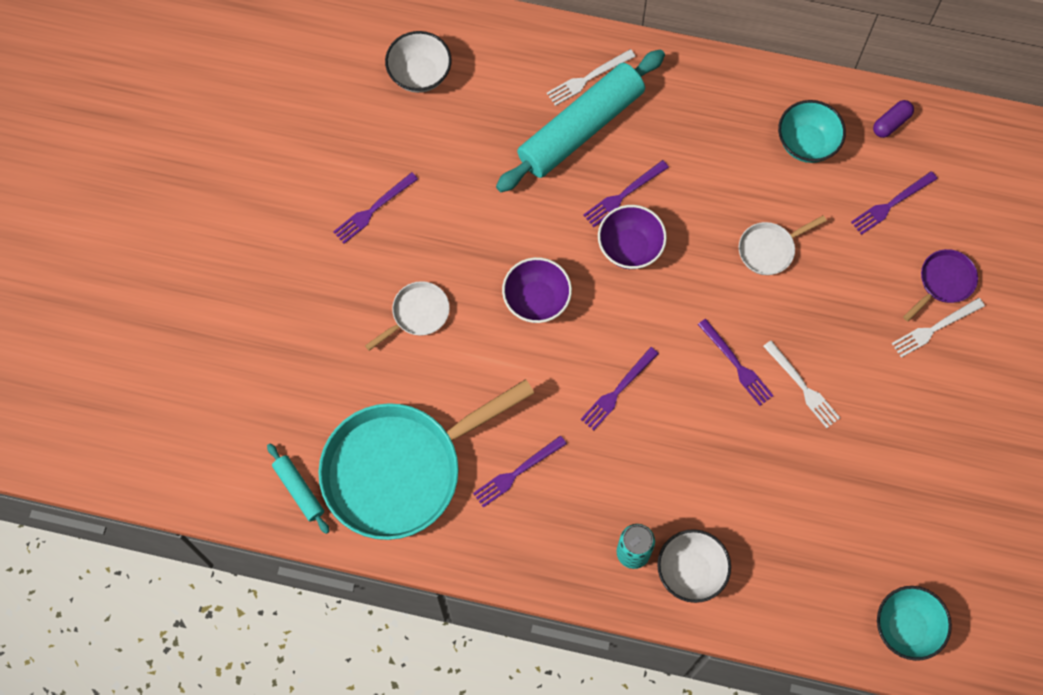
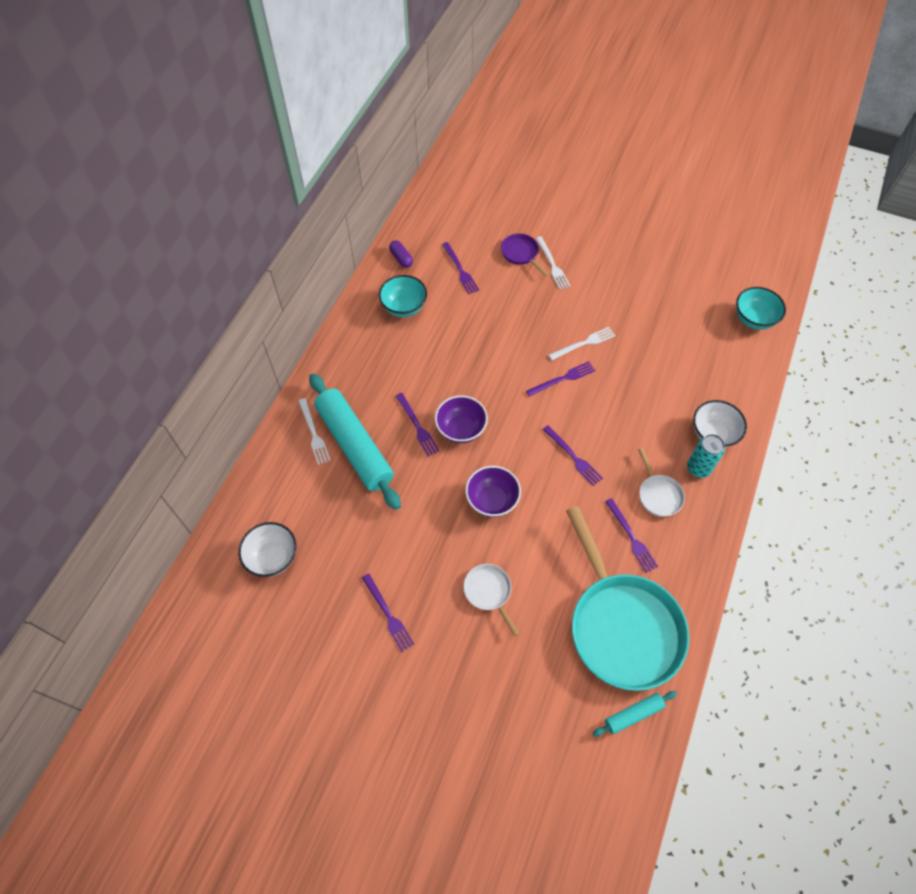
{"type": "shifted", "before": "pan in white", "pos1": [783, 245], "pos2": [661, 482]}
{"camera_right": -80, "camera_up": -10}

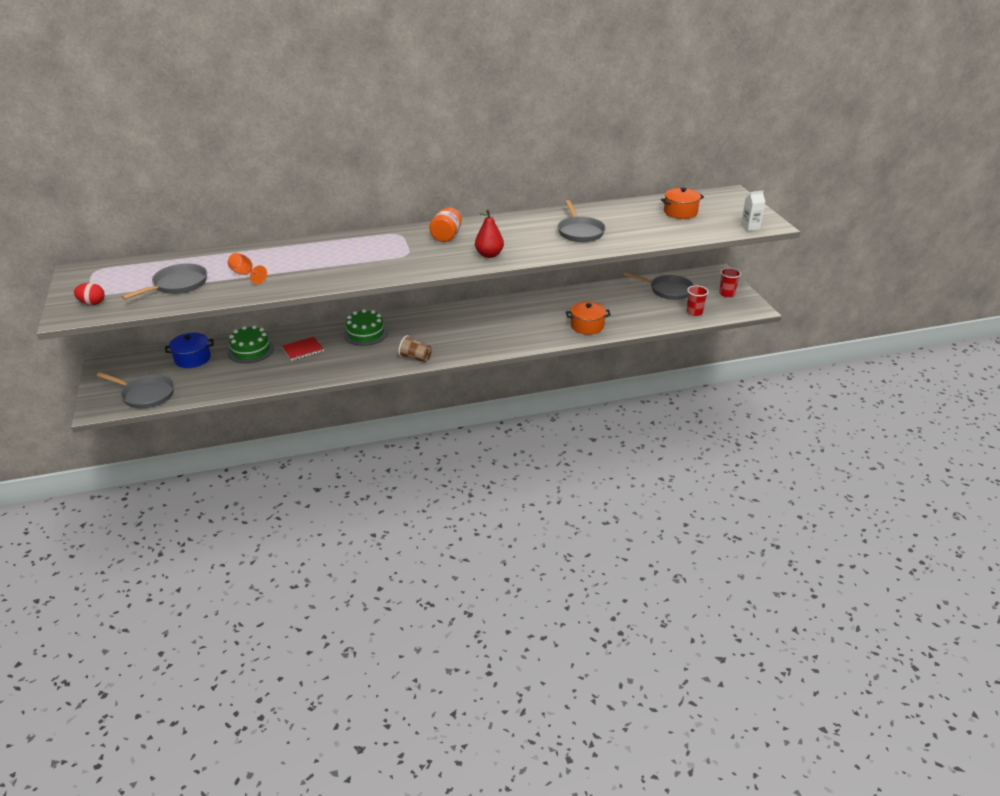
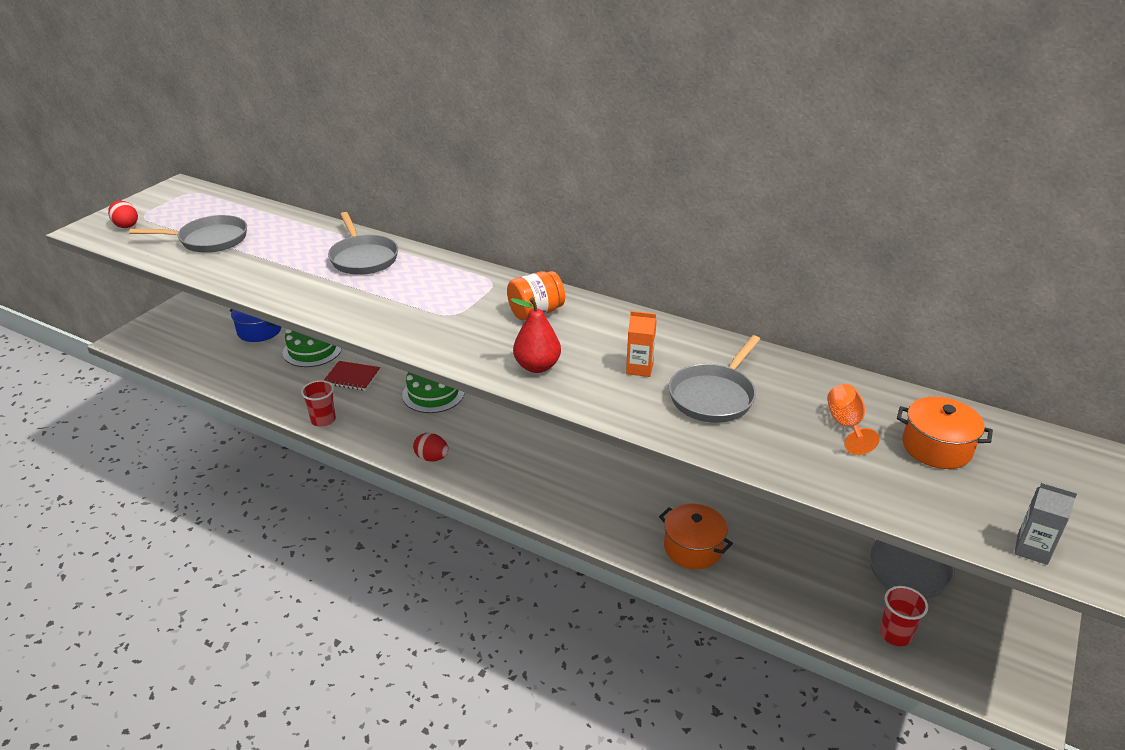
{"type": "repainted", "before": "carton in white", "after": "carton in gray", "pos1": [753, 210], "pos2": [1045, 523]}
{"type": "shifted", "before": "chalice in orange-coloured", "pos1": [247, 268], "pos2": [853, 419]}
{"type": "shifted", "before": "tumbler in crimson", "pos1": [730, 282], "pos2": [318, 403]}
{"type": "swapped", "before": "tumbler in brown", "after": "egg in crimson", "pos1": [415, 348], "pos2": [431, 447]}
{"type": "shifted", "before": "pan in gray", "pos1": [135, 390], "pos2": [363, 243]}
{"type": "new", "after": "carton in orange-coloured", "pos2": [641, 344]}
{"camera_right": 45, "camera_up": 0}

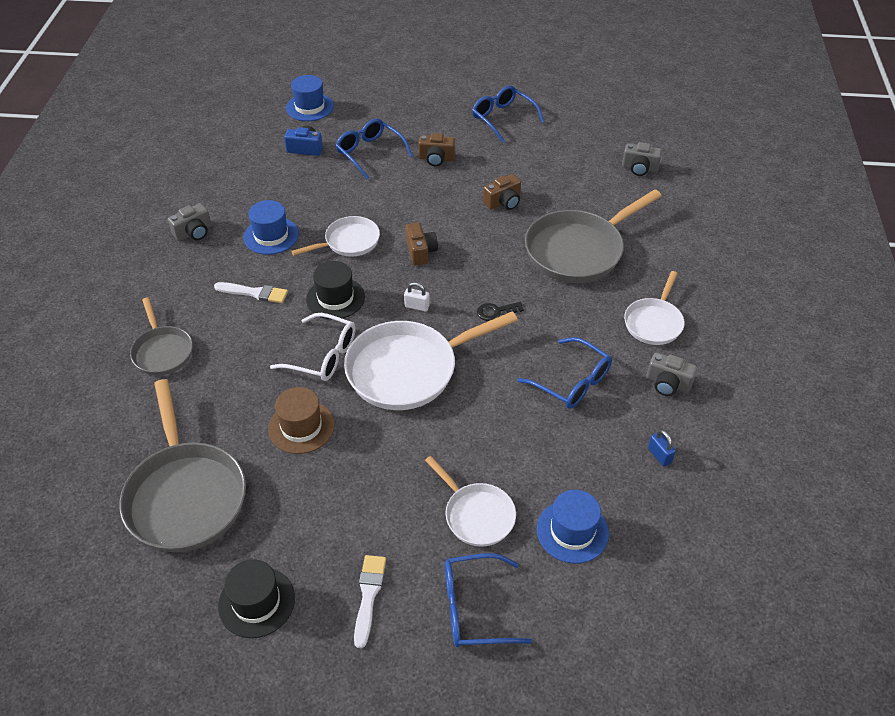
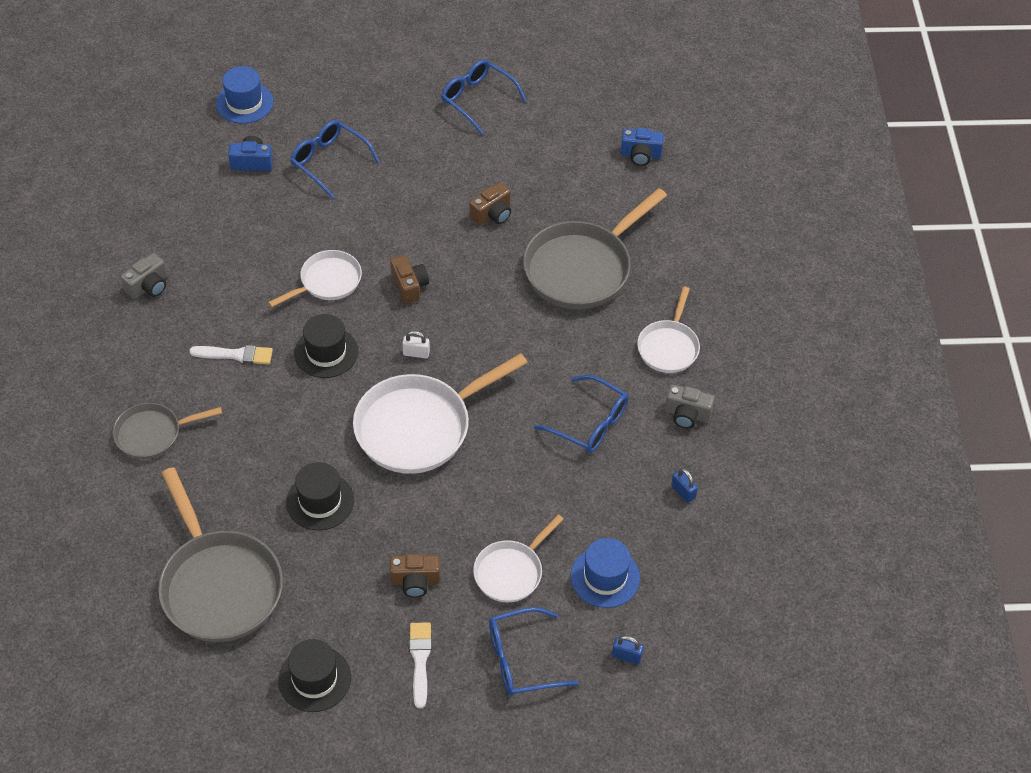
{"type": "shifted", "before": "compact camera in brown", "pos1": [436, 149], "pos2": [415, 576]}
{"type": "repainted", "before": "compact camera in gray", "after": "compact camera in royal blue", "pos1": [642, 159], "pos2": [642, 147]}
{"type": "gone", "before": "top hat in royal blue", "pos1": [271, 227]}
{"type": "rotated", "before": "pan in gray", "pos1": [161, 336], "pos2": [167, 431], "turn": 105}
{"type": "gone", "before": "latchkey in ebony", "pos1": [500, 311]}
{"type": "gone", "before": "glasses in white", "pos1": [313, 347]}
{"type": "repainted", "before": "top hat in brown", "after": "top hat in ebony", "pos1": [301, 420], "pos2": [320, 496]}
{"type": "rotated", "before": "pan in white", "pos1": [470, 501], "pos2": [518, 558], "turn": 90}
{"type": "new", "after": "lock in royal blue", "pos2": [628, 650]}
{"camera_right": -10, "camera_up": 5}

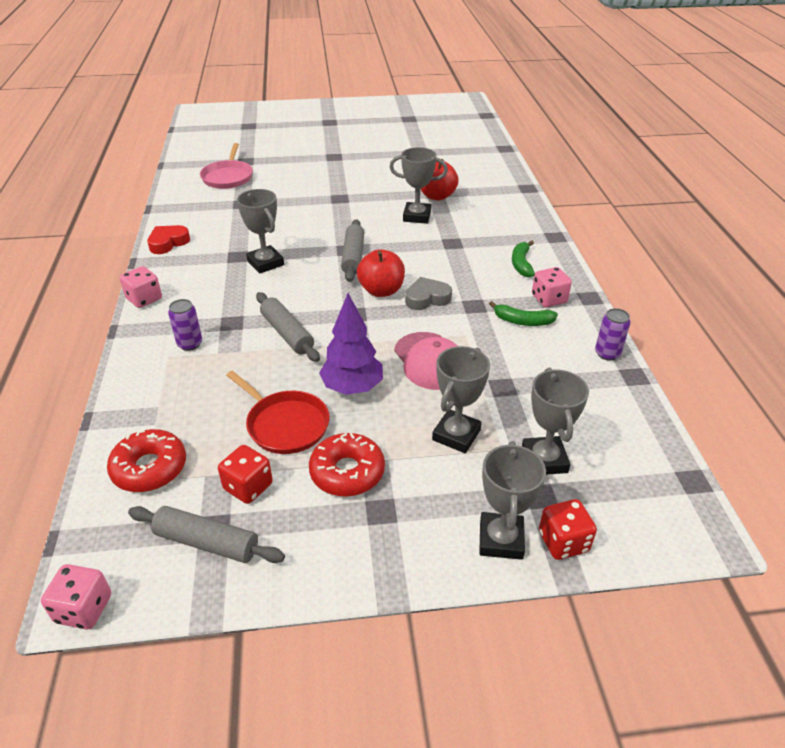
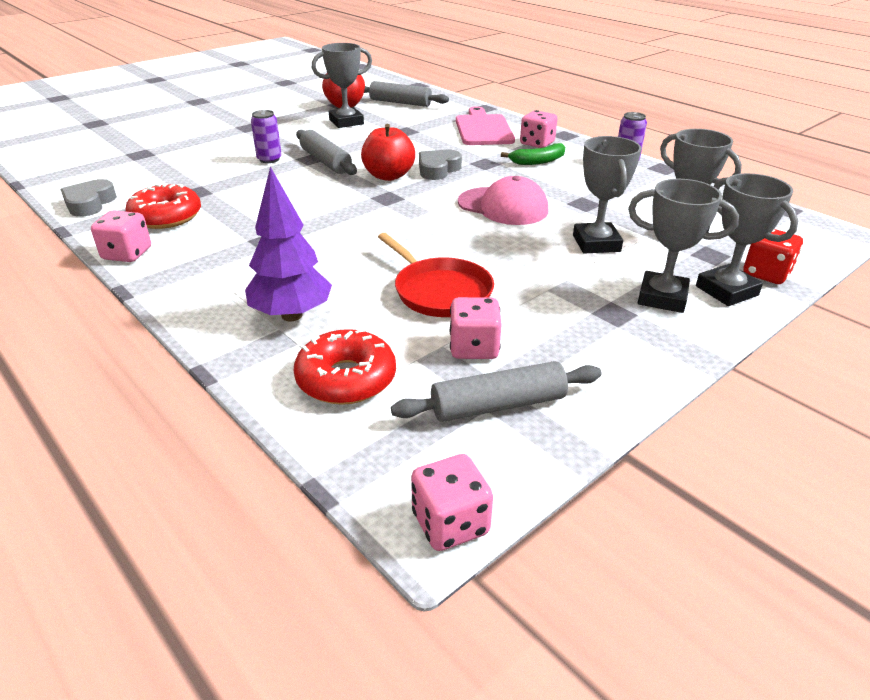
{"type": "gone", "before": "pan in rose-pink", "pos1": [226, 166]}
{"type": "shifted", "before": "award cup in gray", "pos1": [260, 231], "pos2": [683, 246]}
{"type": "repainted", "before": "heart in crimson", "after": "heart in gray", "pos1": [168, 239], "pos2": [88, 198]}
{"type": "swapped", "before": "toy banana in green", "after": "chopping board in rose-pink", "pos1": [523, 259], "pos2": [485, 125]}
{"type": "shifted", "before": "dough roller in gray", "pos1": [288, 327], "pos2": [406, 94]}
{"type": "shifted", "before": "toy tree in violet", "pos1": [351, 344], "pos2": [288, 244]}
{"type": "shifted", "before": "tin in violet", "pos1": [185, 325], "pos2": [266, 136]}
{"type": "rotated", "before": "pan in crimson", "pos1": [278, 412], "pos2": [436, 275], "turn": 45}
{"type": "shifted", "before": "donut in crimson", "pos1": [347, 465], "pos2": [163, 206]}
{"type": "repainted", "before": "die in crimson", "after": "die in rose-pink", "pos1": [245, 474], "pos2": [476, 328]}
{"camera_right": -35, "camera_up": -5}

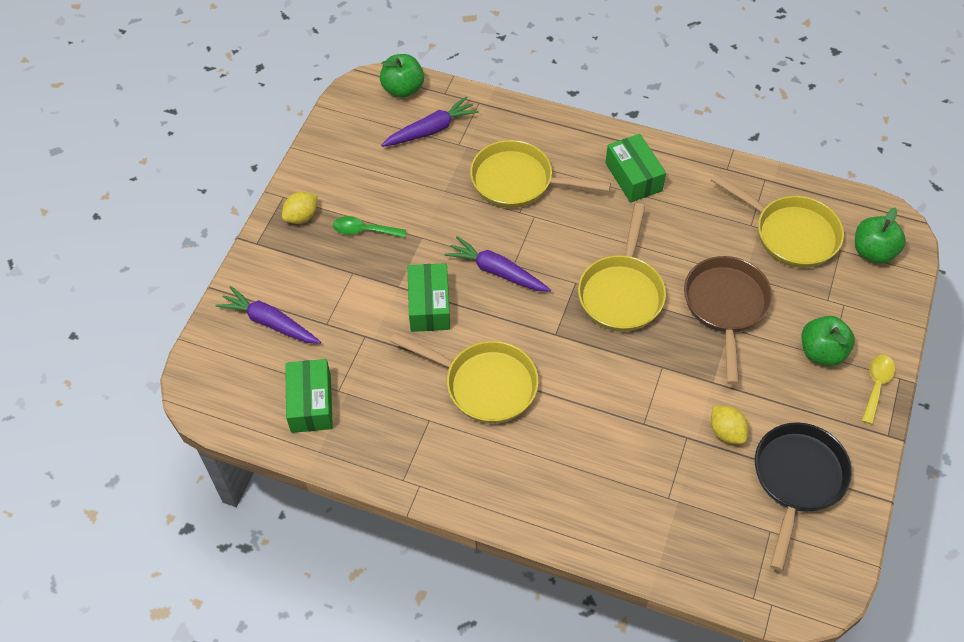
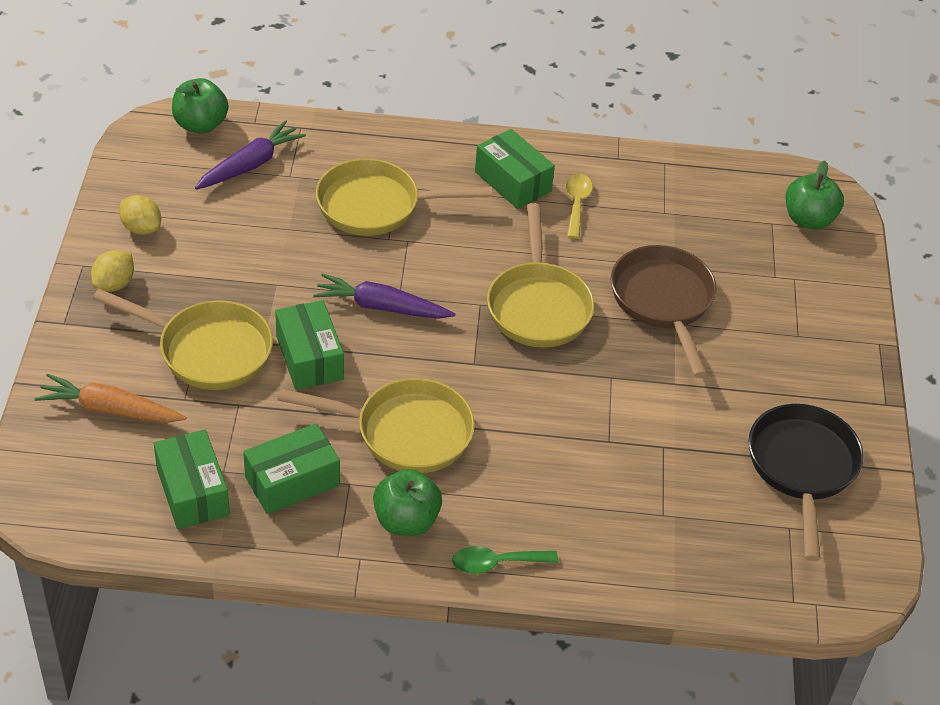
{"type": "shifted", "before": "pan in bright yellow", "pos1": [777, 220], "pos2": [183, 339]}
{"type": "shifted", "before": "tablespoon in green", "pos1": [369, 227], "pos2": [505, 560]}
{"type": "repainted", "before": "carrot in violet", "after": "carrot in orange-coloured", "pos1": [268, 315], "pos2": [110, 398]}
{"type": "shifted", "before": "apple fruit in green", "pos1": [828, 341], "pos2": [407, 502]}
{"type": "shifted", "before": "tablespoon in bright yellow", "pos1": [878, 390], "pos2": [579, 206]}
{"type": "shifted", "before": "lemon in bright yellow", "pos1": [729, 425], "pos2": [140, 215]}
{"type": "new", "after": "parcel in green", "pos2": [291, 468]}
{"camera_right": -20, "camera_up": -10}

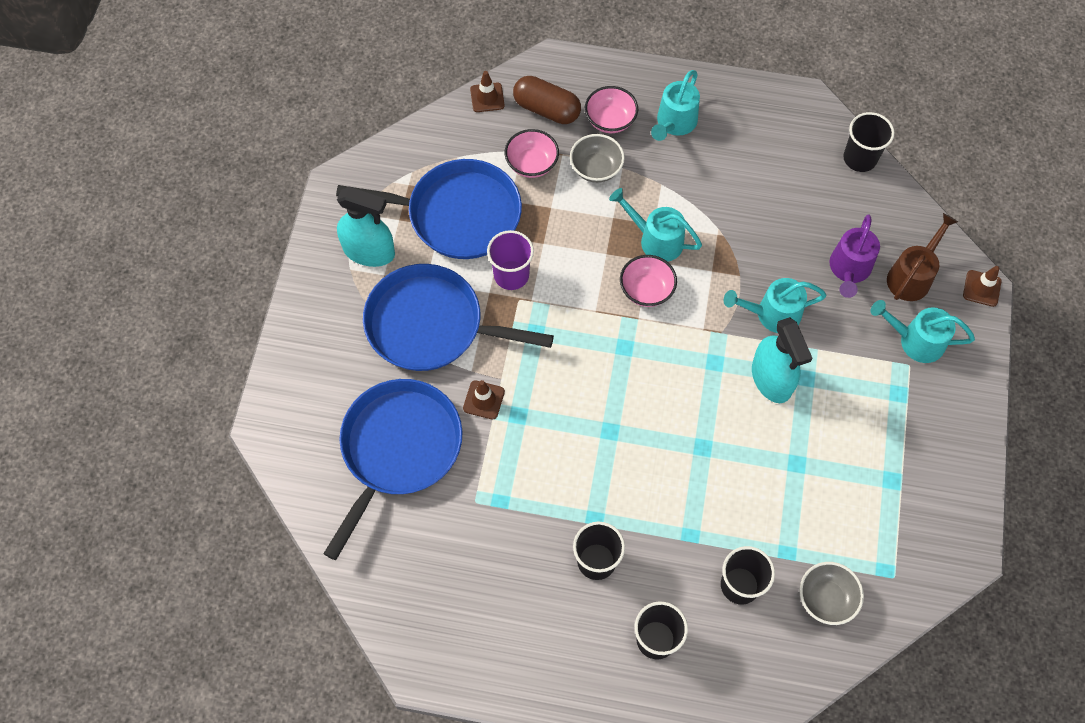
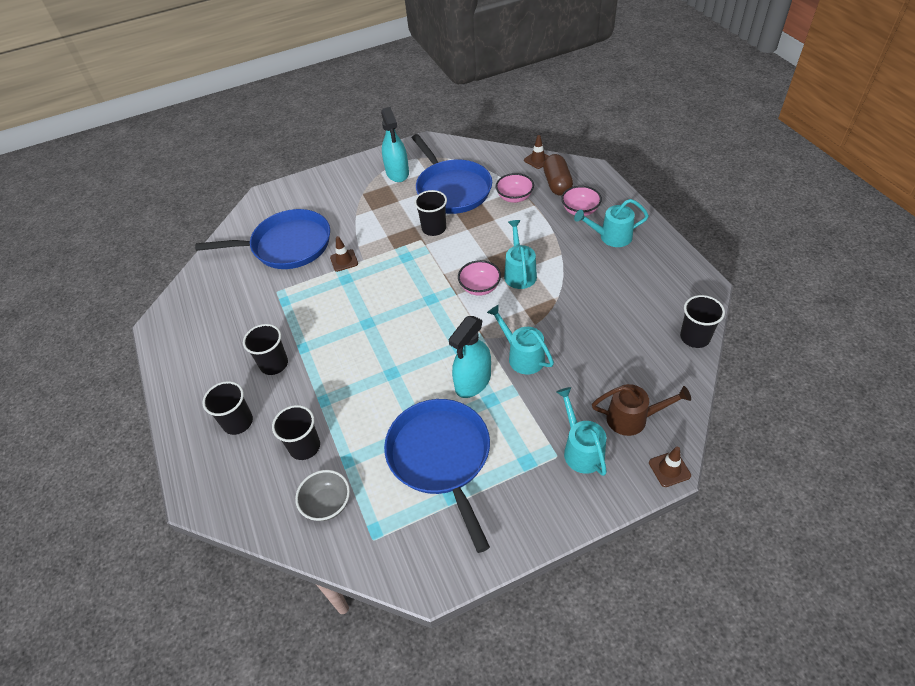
{"type": "gone", "before": "bowl in gray", "pos1": [597, 158]}
{"type": "gone", "before": "watering pot in violet", "pos1": [855, 256]}
{"type": "repainted", "before": "tumbler in violet", "after": "tumbler in ebony", "pos1": [510, 260], "pos2": [430, 213]}
{"type": "shifted", "before": "pan in royal blue", "pos1": [458, 317], "pos2": [437, 476]}
{"camera_right": 60, "camera_up": -15}

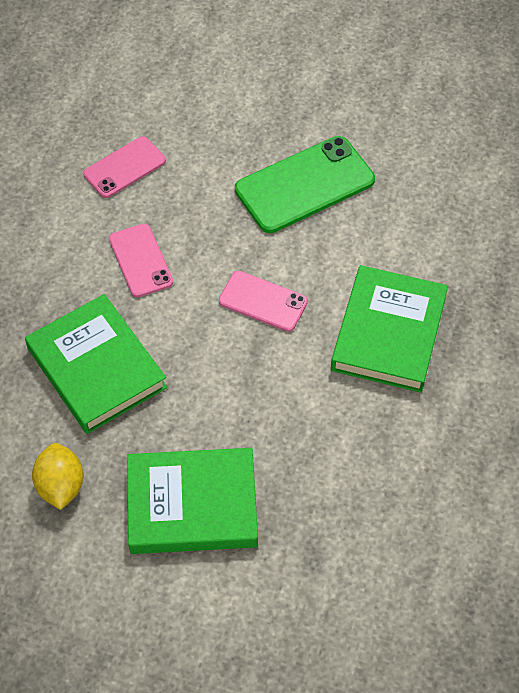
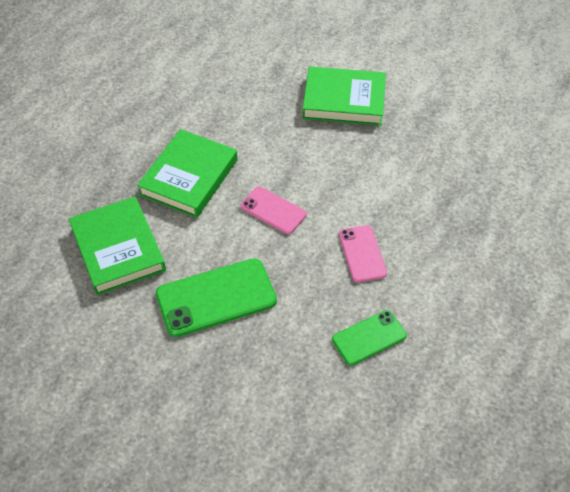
{"type": "repainted", "before": "phone in rose-pink", "after": "phone in green", "pos1": [124, 167], "pos2": [369, 337]}
{"type": "shifted", "before": "book in green", "pos1": [96, 364], "pos2": [117, 246]}
{"type": "gone", "before": "lemon in bright yellow", "pos1": [57, 476]}
{"camera_right": -170, "camera_up": -5}

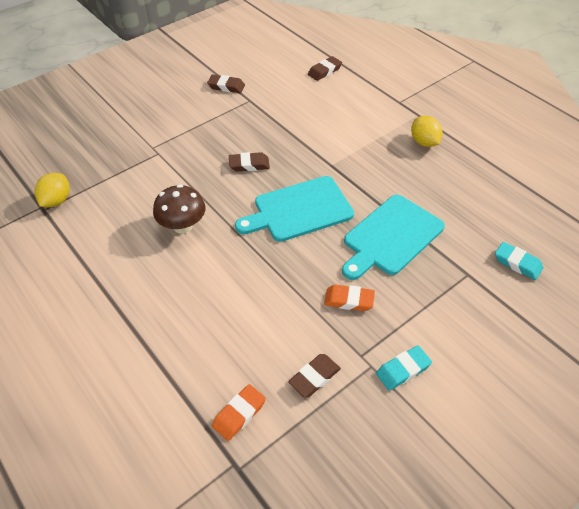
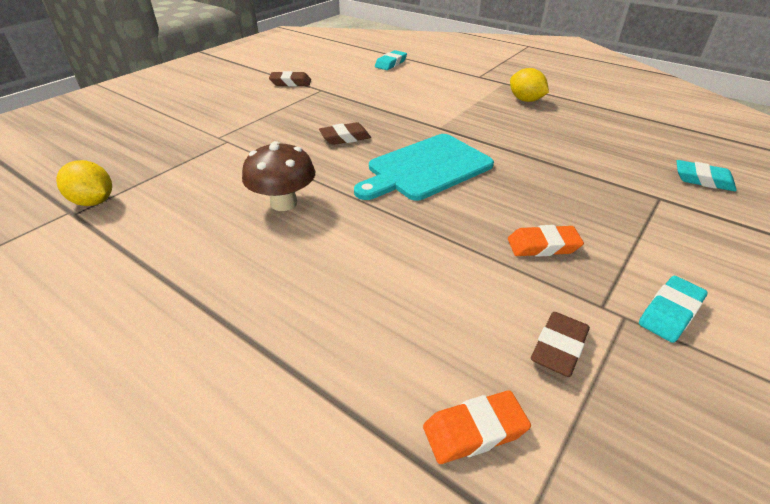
{"type": "repainted", "before": "pencil eraser in brown", "after": "pencil eraser in teal", "pos1": [325, 68], "pos2": [391, 60]}
{"type": "rotated", "before": "lemon in bright yellow", "pos1": [52, 190], "pos2": [84, 183], "turn": -60}
{"type": "gone", "before": "chopping board in teal", "pos1": [393, 237]}
{"type": "rotated", "before": "pencil eraser in orange-coloured", "pos1": [239, 412], "pos2": [477, 427], "turn": 45}
{"camera_right": -15, "camera_up": -10}

